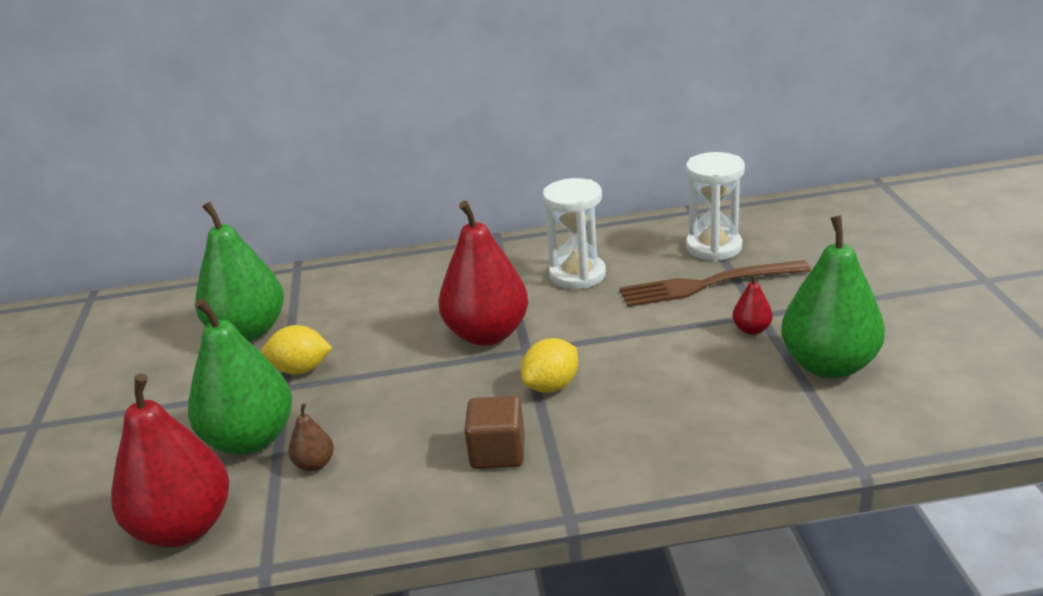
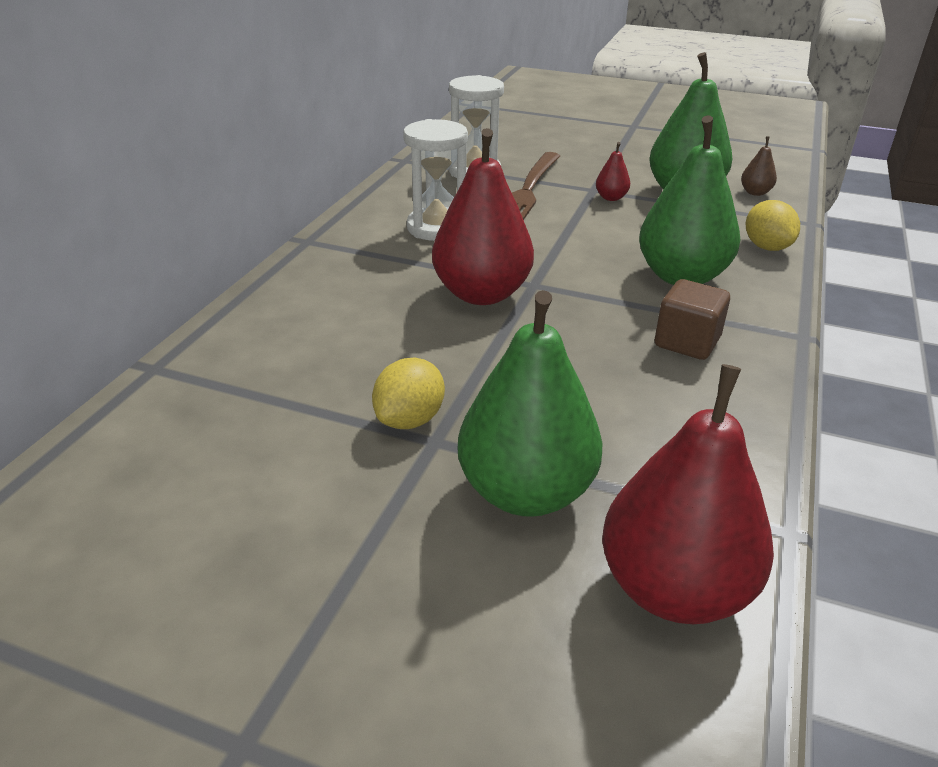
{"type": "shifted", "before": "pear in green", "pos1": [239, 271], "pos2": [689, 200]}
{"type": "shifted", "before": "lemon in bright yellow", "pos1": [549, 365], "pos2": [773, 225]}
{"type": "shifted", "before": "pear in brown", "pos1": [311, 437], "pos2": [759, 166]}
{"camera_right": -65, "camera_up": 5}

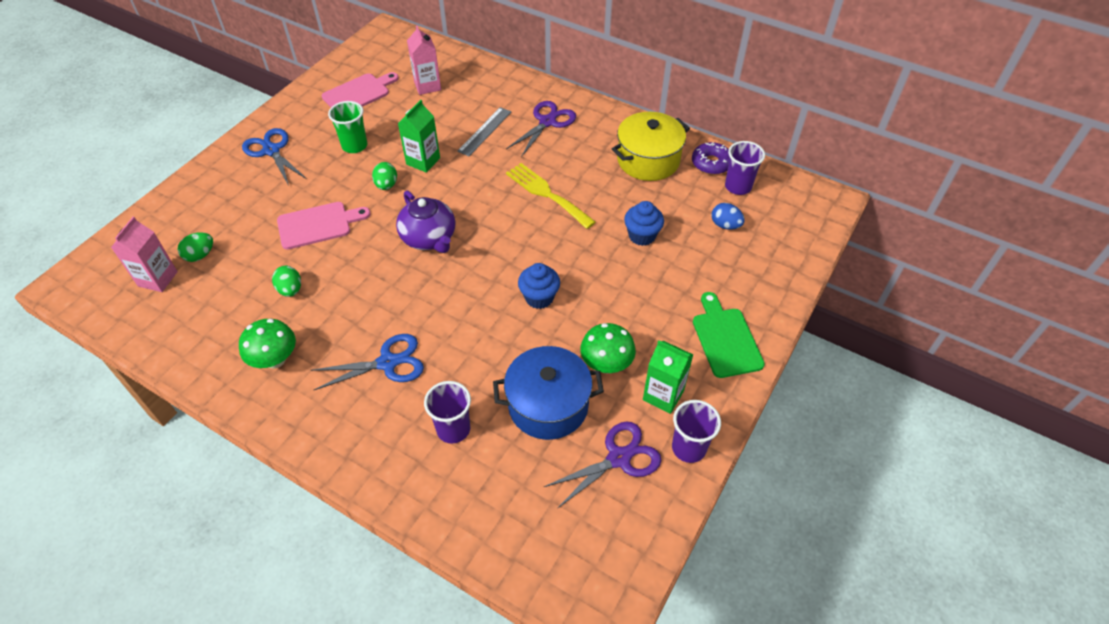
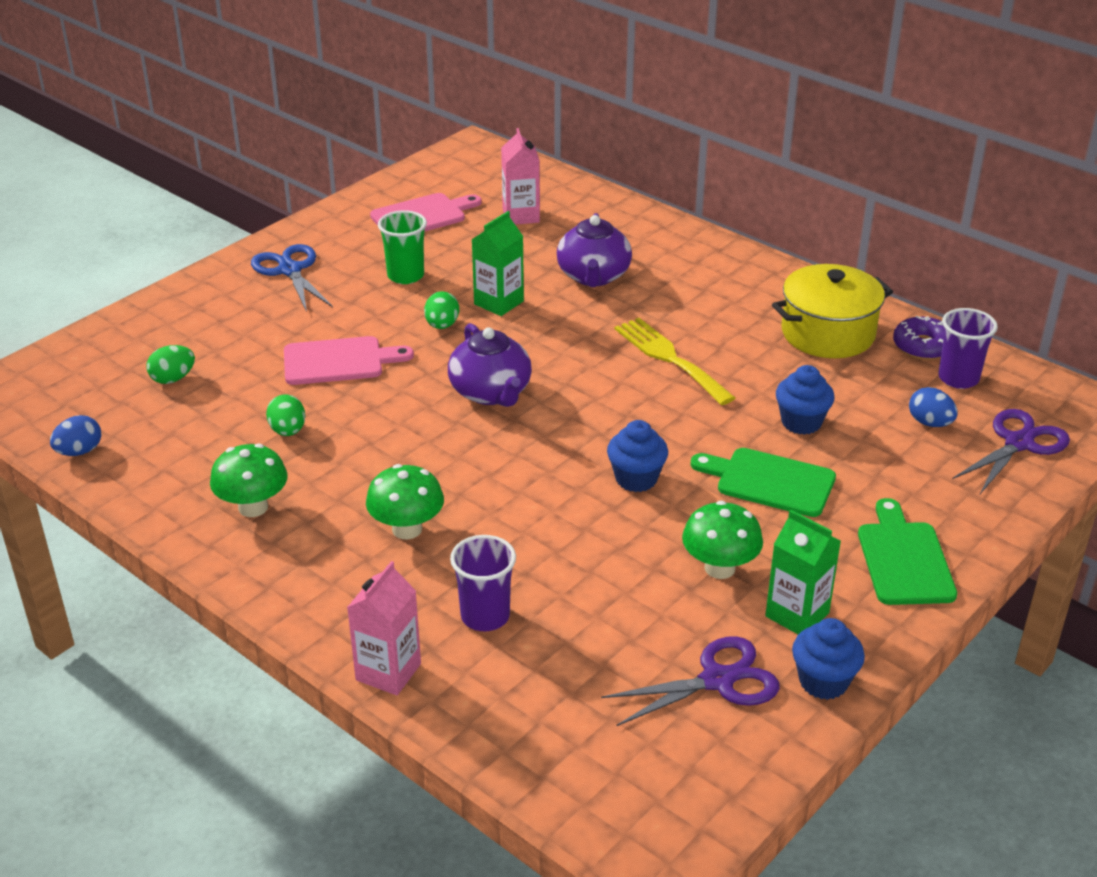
{"type": "shifted", "before": "pair of scissors in violet", "pos1": [541, 129], "pos2": [1011, 451]}
{"type": "swapped", "before": "straightedge in gray", "after": "tea pot in violet", "pos1": [484, 131], "pos2": [594, 250]}
{"type": "shifted", "before": "carton in rose-pink", "pos1": [144, 254], "pos2": [384, 628]}
{"type": "swapped", "before": "pair of scissors in royal blue", "after": "fungus in green", "pos1": [367, 362], "pos2": [405, 502]}
{"type": "gone", "before": "pot in royal blue", "pos1": [548, 393]}
{"type": "swapped", "before": "tumbler in violet", "after": "fairy cake in royal blue", "pos1": [696, 431], "pos2": [828, 659]}
{"type": "new", "after": "egg in royal blue", "pos2": [76, 435]}
{"type": "new", "after": "chopping board in green", "pos2": [763, 482]}
{"camera_right": 10, "camera_up": -15}

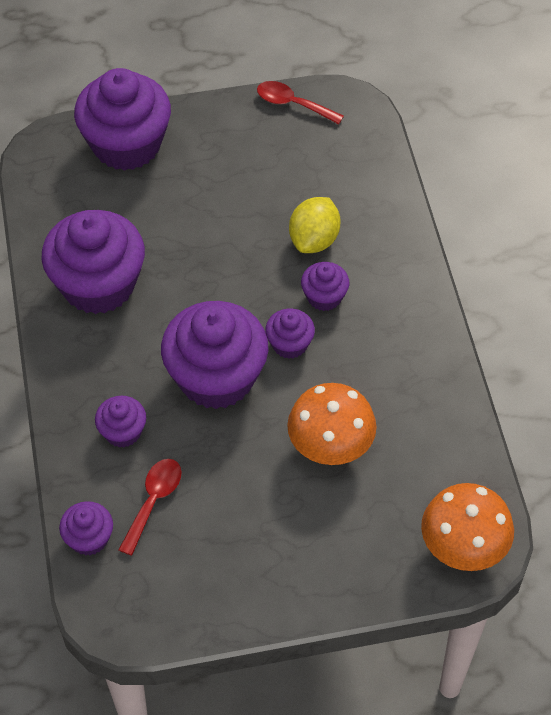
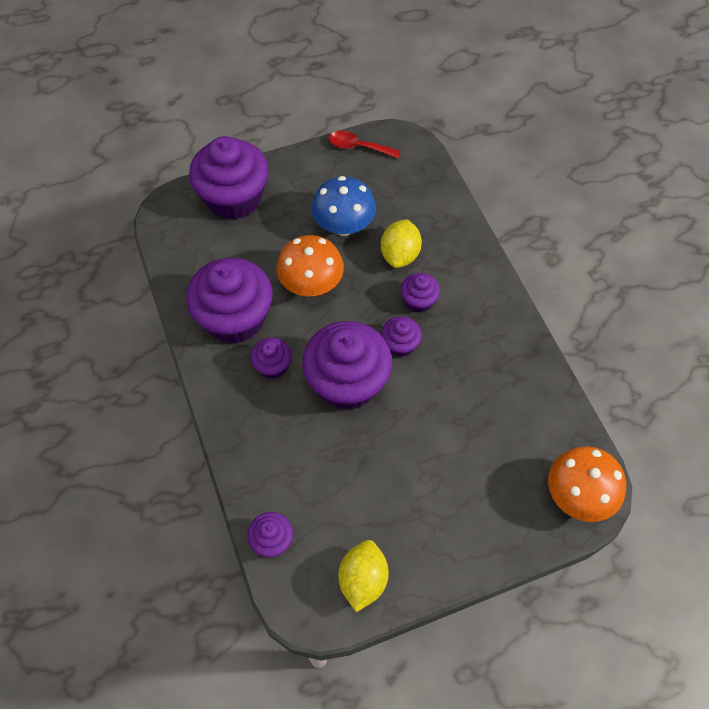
{"type": "shifted", "before": "fungus in orange-coloured", "pos1": [332, 424], "pos2": [310, 265]}
{"type": "shifted", "before": "fairy cake in violet", "pos1": [120, 422], "pos2": [271, 358]}
{"type": "gone", "before": "tablespoon in crimson", "pos1": [150, 507]}
{"type": "new", "after": "fungus in royal blue", "pos2": [344, 206]}
{"type": "new", "after": "lemon in bright yellow", "pos2": [363, 576]}
{"camera_right": -10, "camera_up": 5}

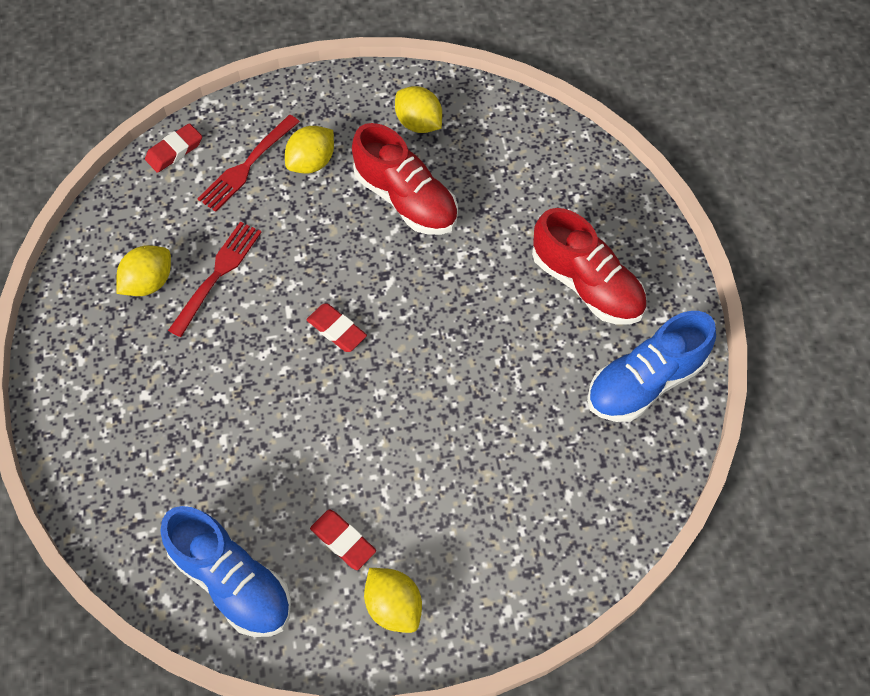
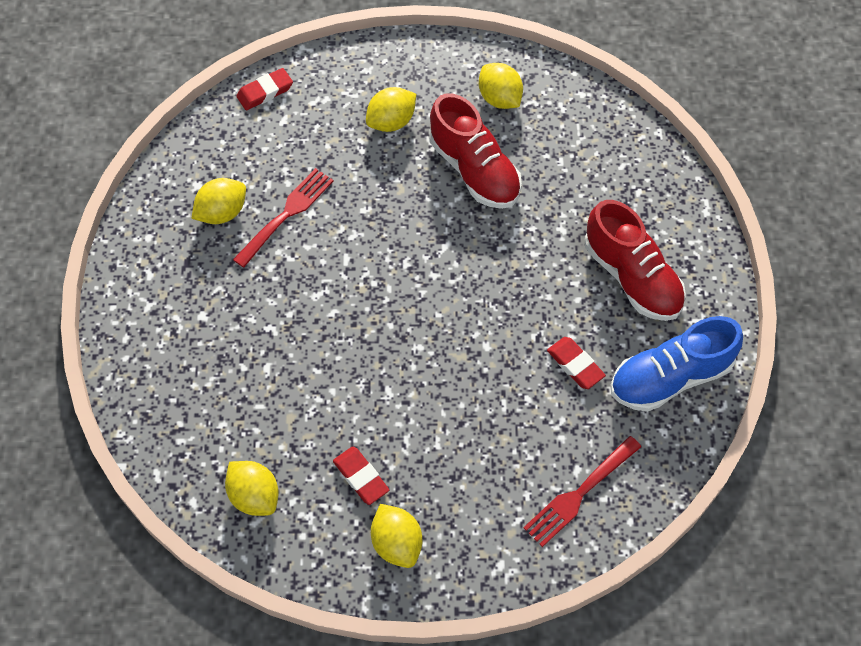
{"type": "shifted", "before": "table fork in crimson", "pos1": [248, 163], "pos2": [582, 491]}
{"type": "shifted", "before": "pencil eraser in crimson", "pos1": [336, 327], "pos2": [576, 363]}
{"type": "swapped", "before": "lace-up shoe in royal blue", "after": "lemon in bright yellow", "pos1": [225, 571], "pos2": [252, 488]}
{"camera_right": 10, "camera_up": 0}

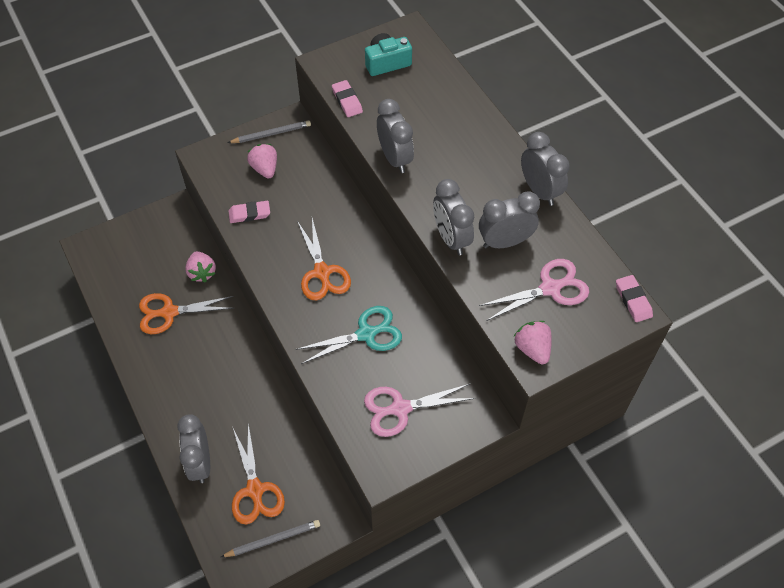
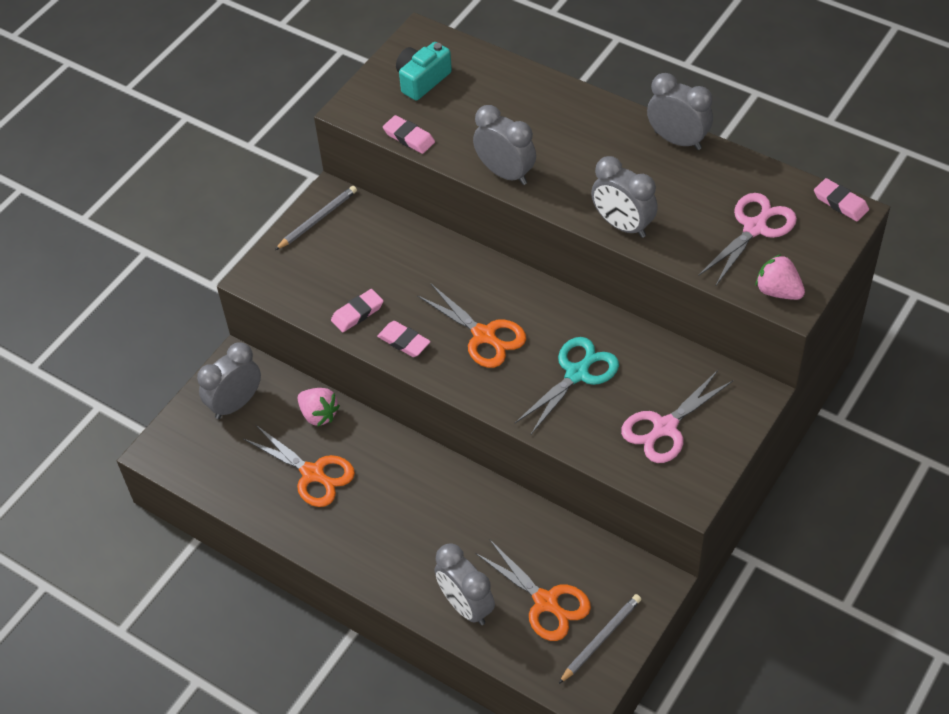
{"type": "gone", "before": "strawberry in rose-pink", "pos1": [262, 161]}
{"type": "shifted", "before": "clock in gray", "pos1": [509, 219], "pos2": [229, 380]}
{"type": "rotated", "before": "pair of scissors in orange-coloured", "pos1": [186, 313], "pos2": [299, 466], "turn": -105}
{"type": "new", "after": "pencil eraser in rose-pink", "pos2": [404, 339]}
{"camera_right": -25, "camera_up": -5}

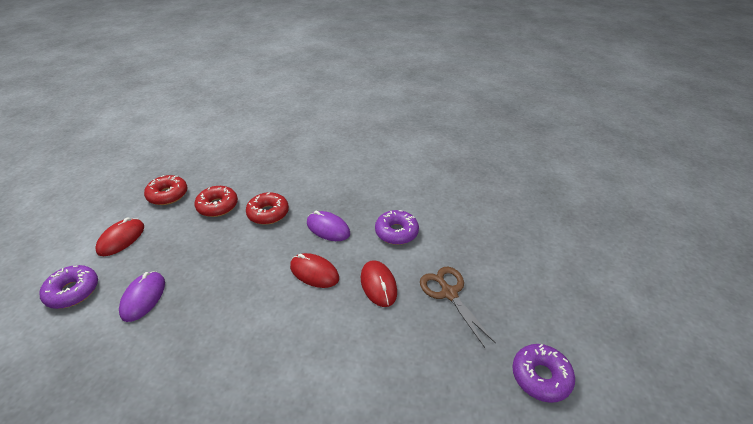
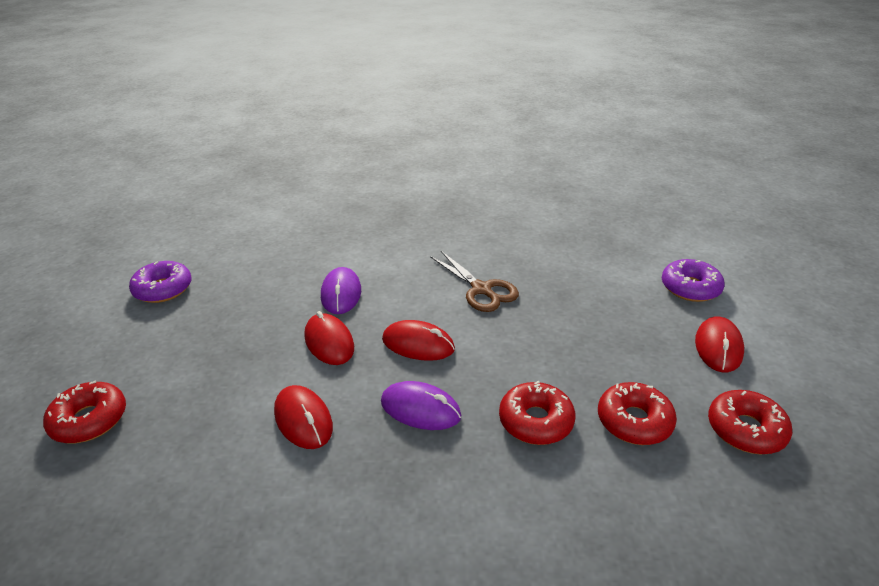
{"type": "swapped", "before": "donut in violet", "after": "PC mouse in crimson", "pos1": [397, 227], "pos2": [303, 417]}
{"type": "shifted", "before": "pair of scissors in brown", "pos1": [458, 307], "pos2": [474, 281]}
{"type": "shifted", "before": "PC mouse in violet", "pos1": [142, 296], "pos2": [341, 290]}
{"type": "new", "after": "donut in crimson", "pos2": [84, 411]}
{"camera_right": 170, "camera_up": -5}

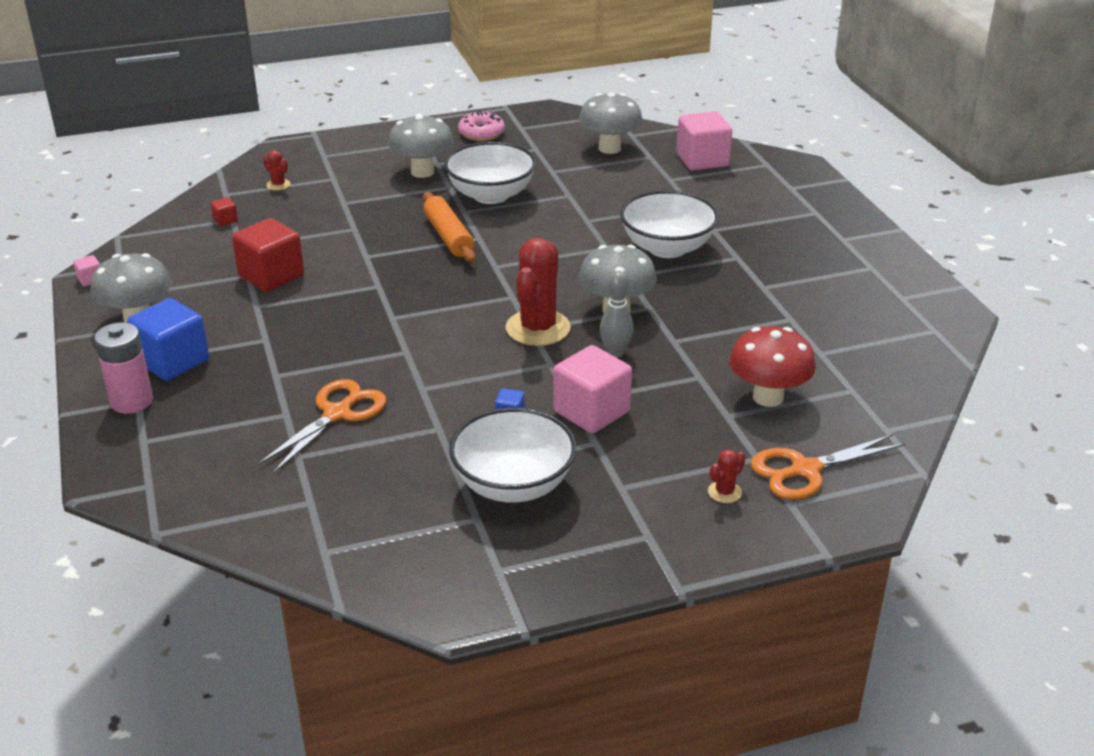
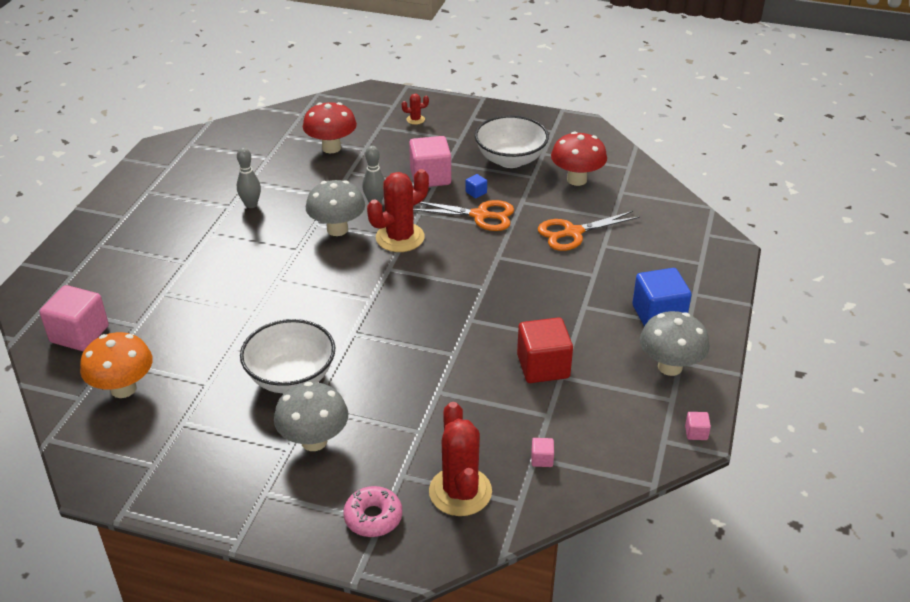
{"type": "repainted", "before": "fungus in gray", "after": "fungus in orange-coloured", "pos1": [611, 123], "pos2": [116, 365]}
{"type": "shifted", "before": "donut in rose-pink", "pos1": [481, 126], "pos2": [372, 511]}
{"type": "scaled", "before": "prickly plant in crimson", "pos1": [277, 170], "pos2": [460, 459], "scale": 2.27}
{"type": "gone", "before": "bowl in white", "pos1": [669, 224]}
{"type": "gone", "before": "dough roller in orange-coloured", "pos1": [449, 227]}
{"type": "repainted", "before": "block in crimson", "after": "block in rose-pink", "pos1": [224, 211], "pos2": [542, 452]}
{"type": "gone", "before": "battery in rose-pink", "pos1": [123, 368]}
{"type": "shifted", "before": "pair of scissors in orange-coloured", "pos1": [828, 467], "pos2": [463, 215]}
{"type": "new", "after": "fungus in crimson", "pos2": [579, 158]}
{"type": "new", "after": "bowling pin in gray", "pos2": [249, 177]}
{"camera_right": -145, "camera_up": 5}

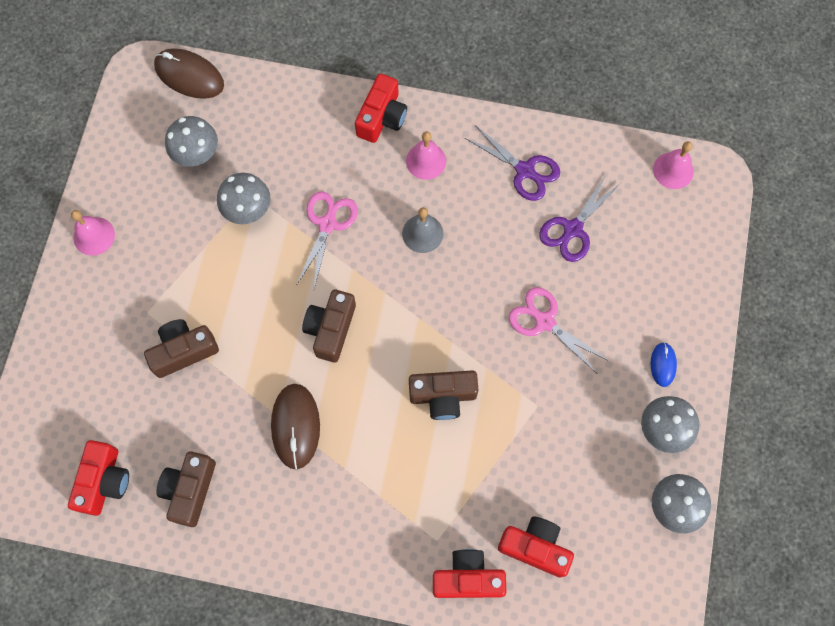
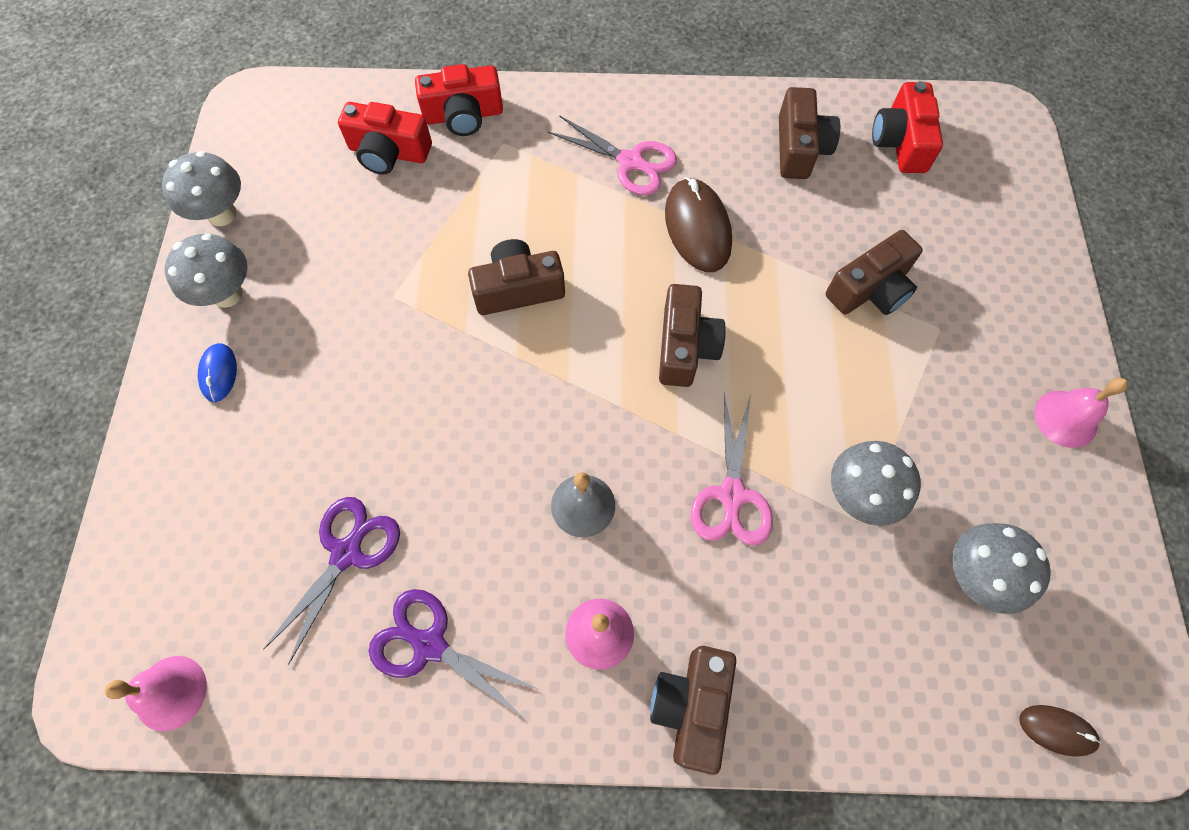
{"type": "scaled", "before": "PC mouse in brown", "pos1": [189, 73], "pos2": [1060, 731], "scale": 0.54}
{"type": "repainted", "before": "compact camera in crimson", "after": "compact camera in brown", "pos1": [381, 108], "pos2": [693, 710]}
{"type": "shifted", "before": "pair of scissors in rose-pink", "pos1": [559, 330], "pos2": [612, 155]}
{"camera_right": 170, "camera_up": -5}

